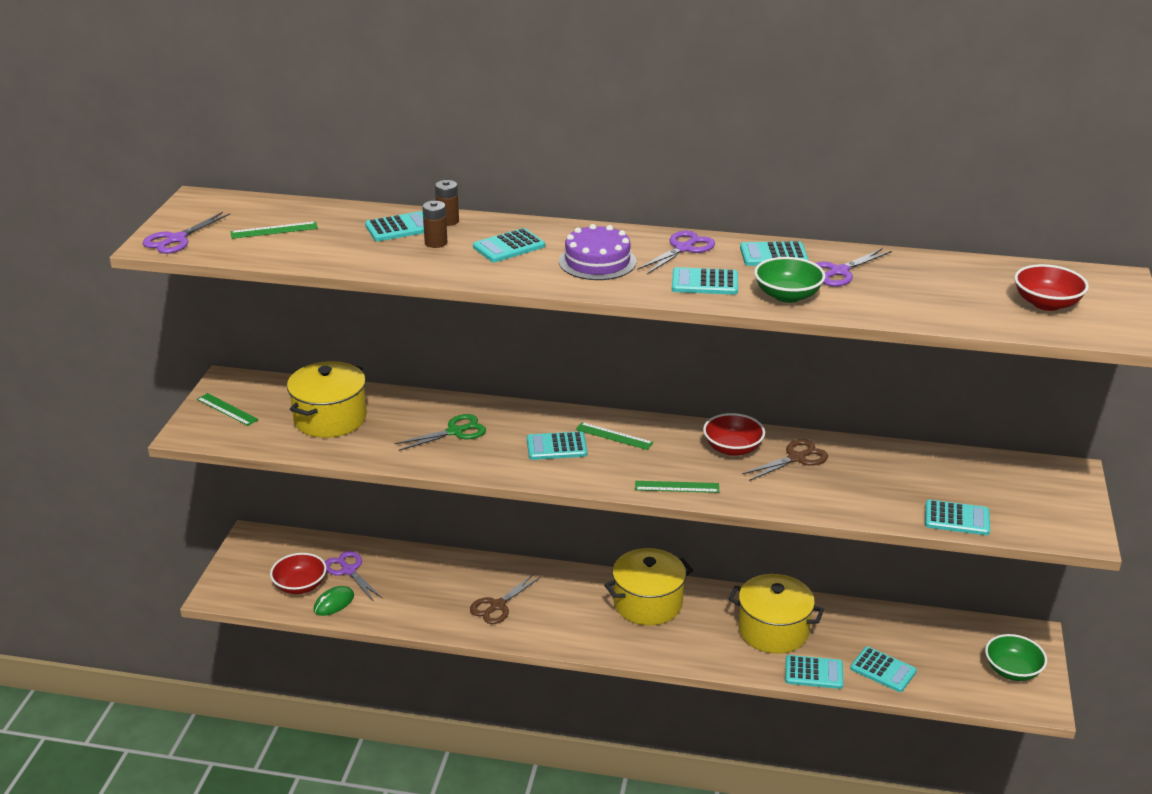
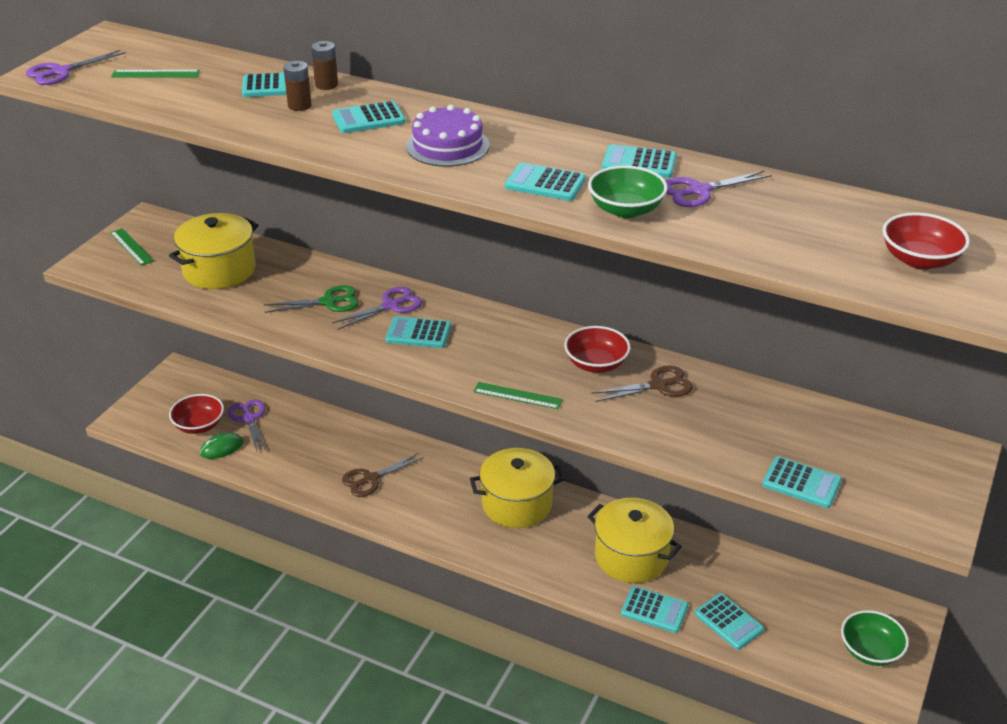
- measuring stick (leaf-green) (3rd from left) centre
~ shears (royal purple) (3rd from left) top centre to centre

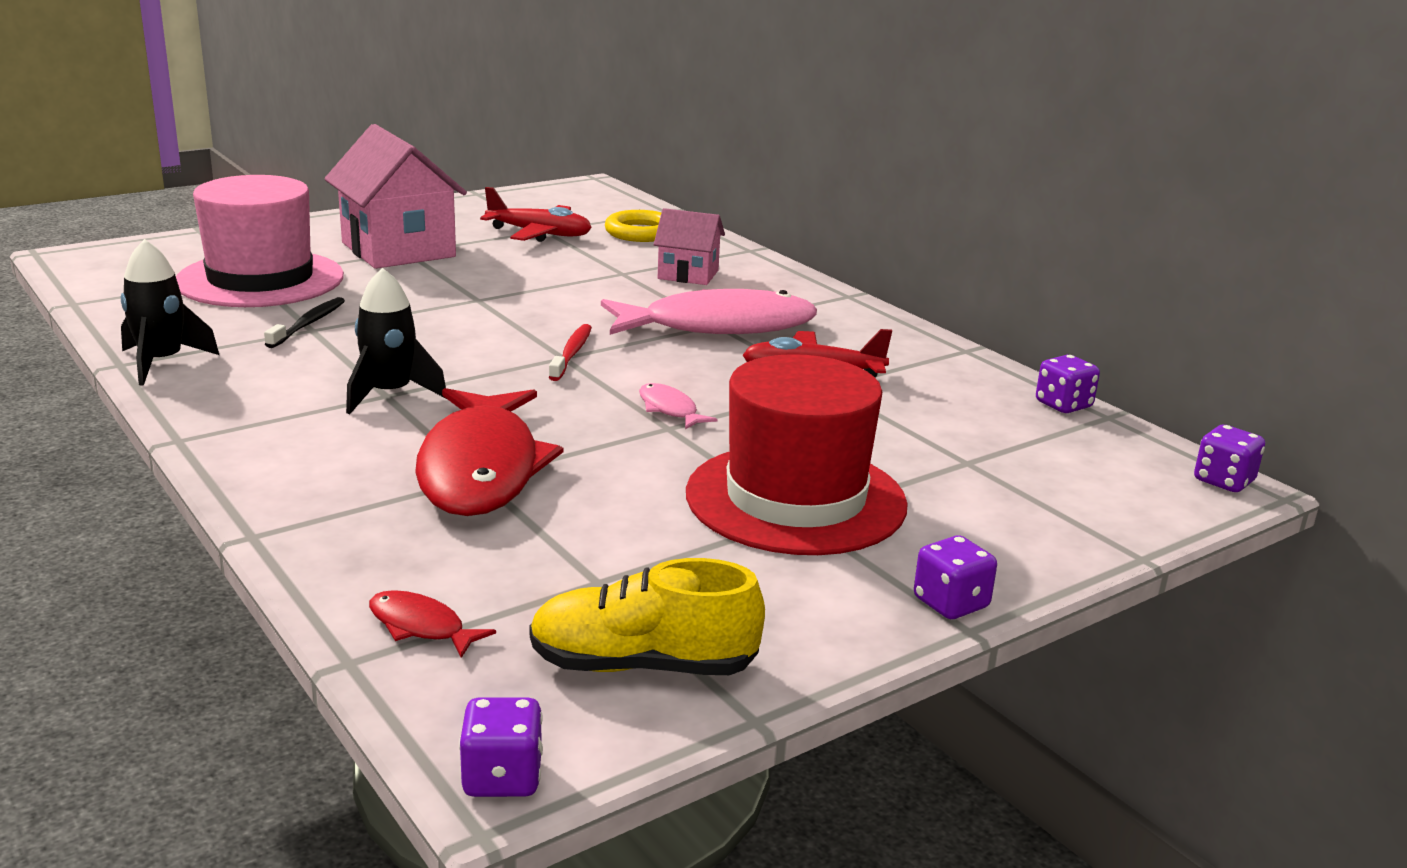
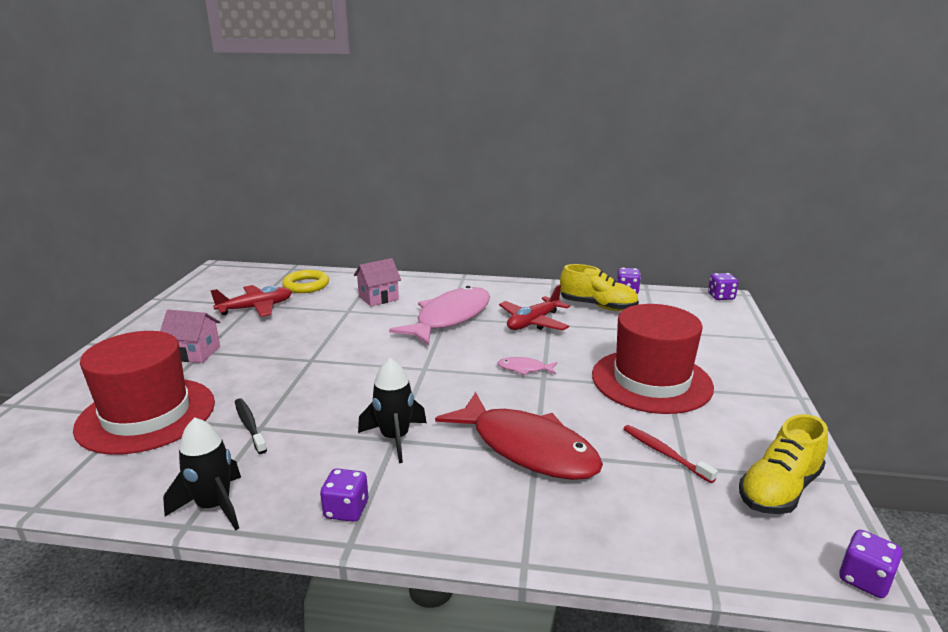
~ tall hat (rose-pink) top left to tall hat (scarlet) (1st from left) middle left
~ house (rose-pink) (1st from left) top left = middle left x0.55
- toy fish (scarlet) (1st from left) bottom left
~ toothbrush (scarlet) centre to bottom right
~ game die (royal purple) (2nd from left in the first image) middle right to game die (royal purple) (1st from left) bottom centre
+ lace-up shoe (yellow) (1st from left) centre

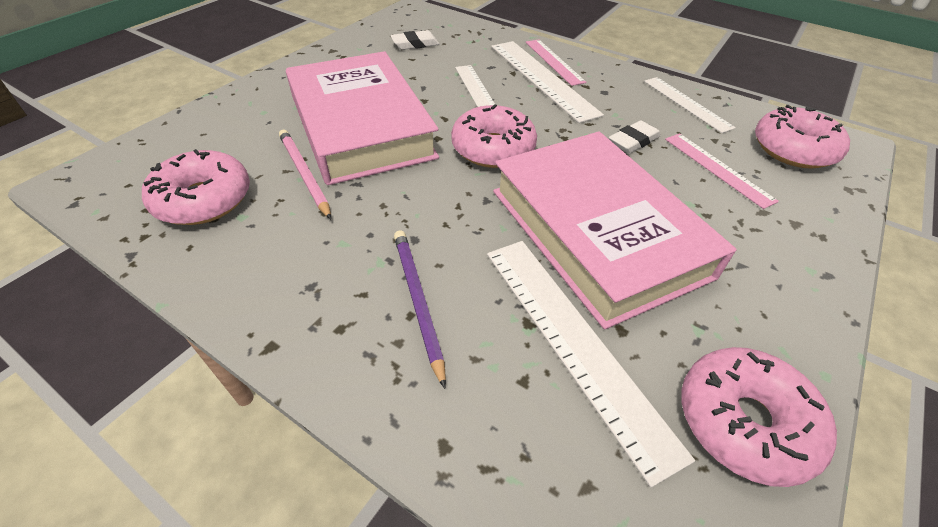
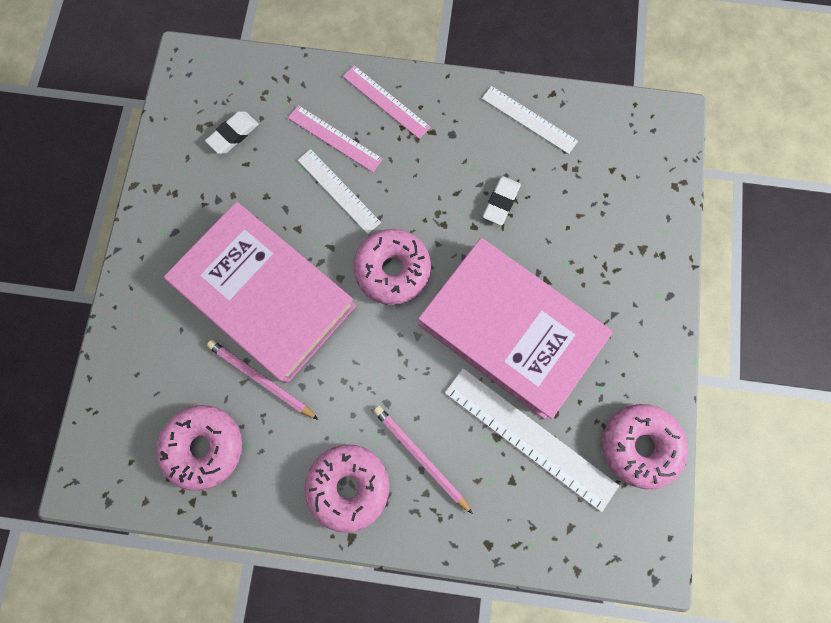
~ wooden pencil (royal purple) centre to wooden pencil (rose-pink) (2nd from left) bottom centre
- measuring stick (white) (2nd from left) top centre
~ measuring stick (rose-pink) (2nd from left in the first image) top right to measuring stick (rose-pink) (1st from left) top centre
~ glazed donut (rose-pink) (4th from left in the first image) top right to glazed donut (rose-pink) (2nd from left) bottom centre

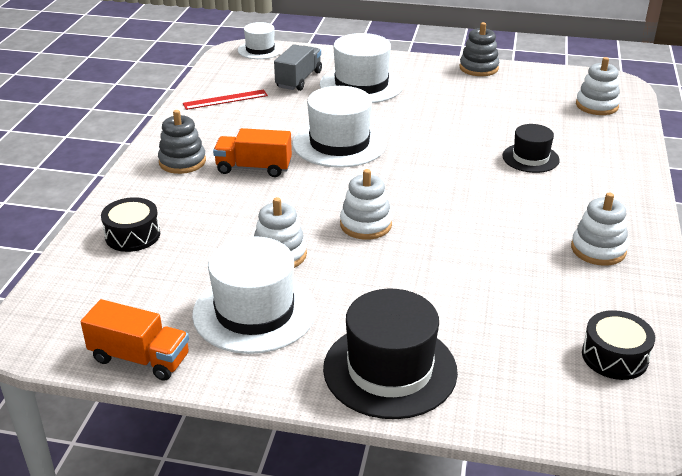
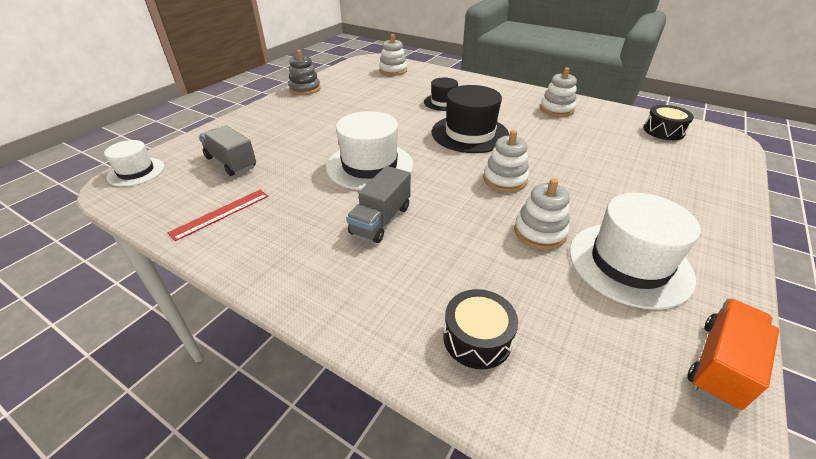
- stacking rings (gray) (1st from left) top left
~ measuring stick (scarlet) top left = middle left 45 degrees clockwise
~ toy truck (orange) (2nd from left) top centre to toy truck (gray) (2nd from left) centre
- tall hat (white) (4th from left) top centre
~ tall hat (ebony) (1st from left in the first image) bottom centre to tall hat (ebony) (2nd from left) top centre

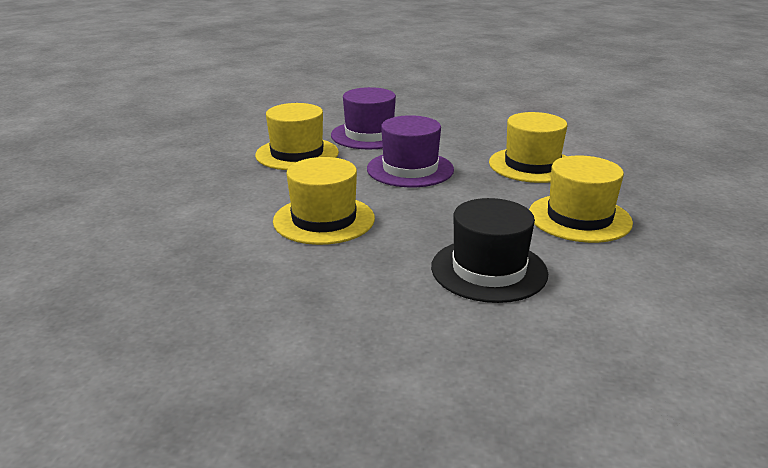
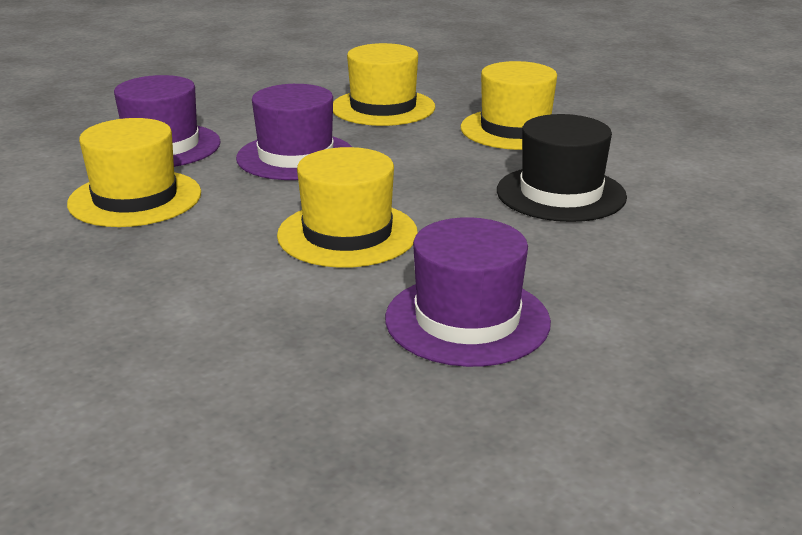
+ tall hat (royal purple) (3rd from left) centre

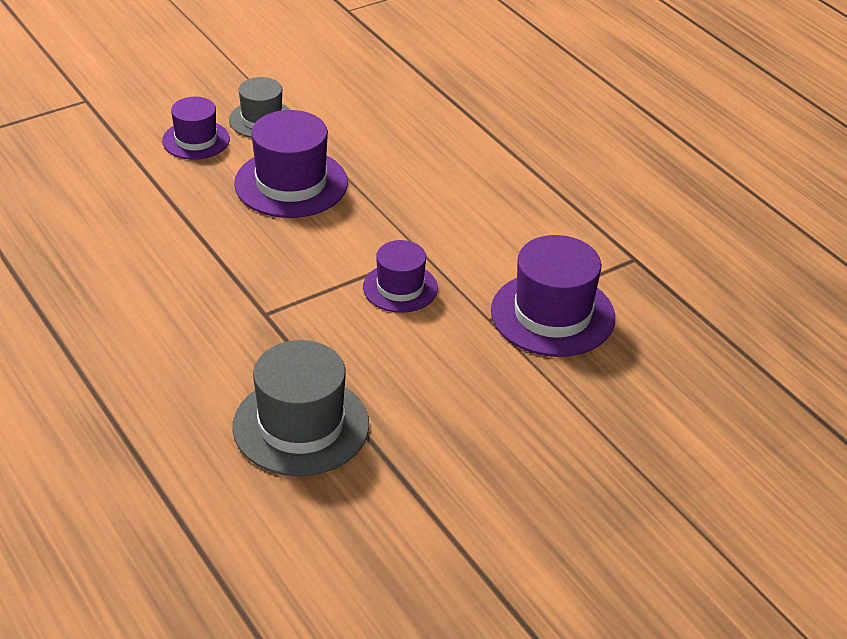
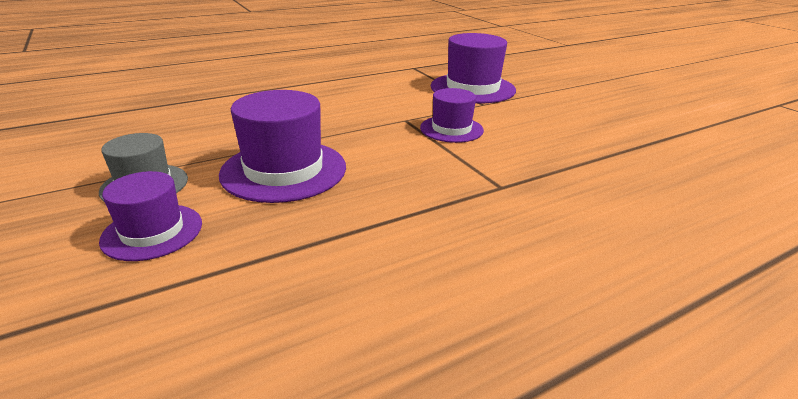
- tall hat (gray) (2nd from left) centre

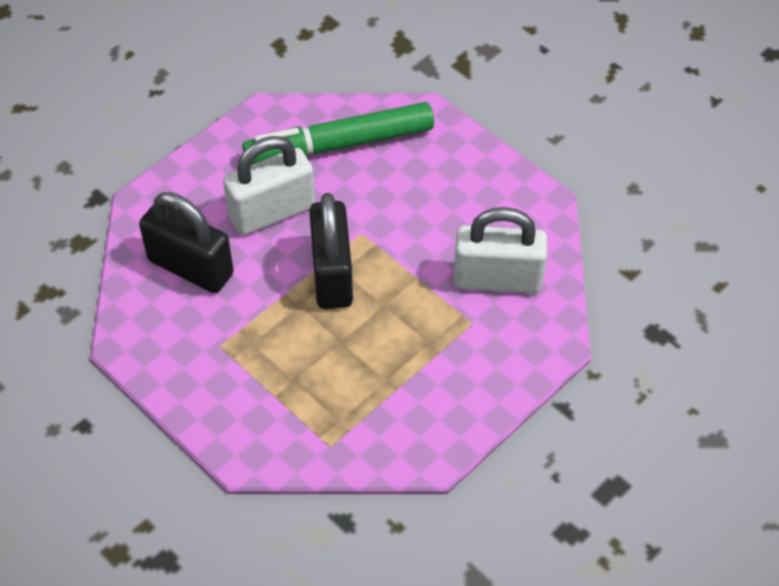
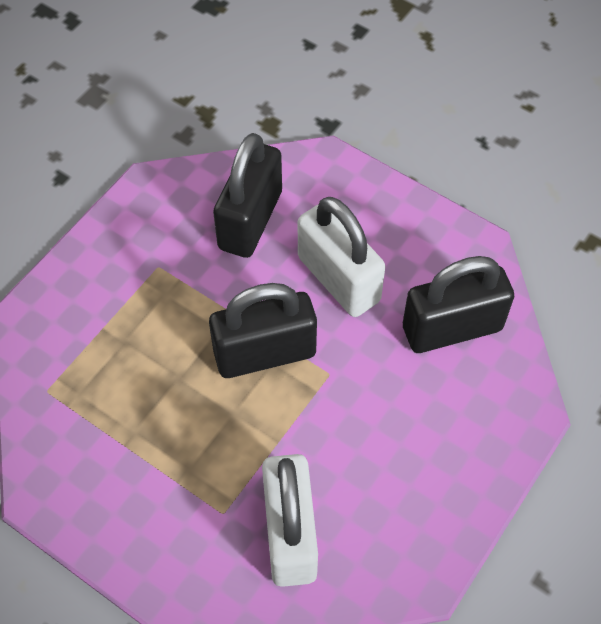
~ felt pen (leaf-green) top centre to padlock (ebony) (3rd from left) middle right

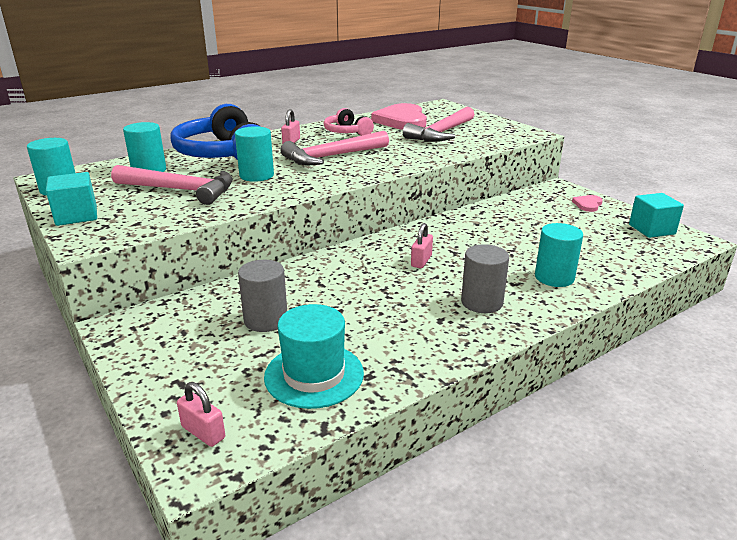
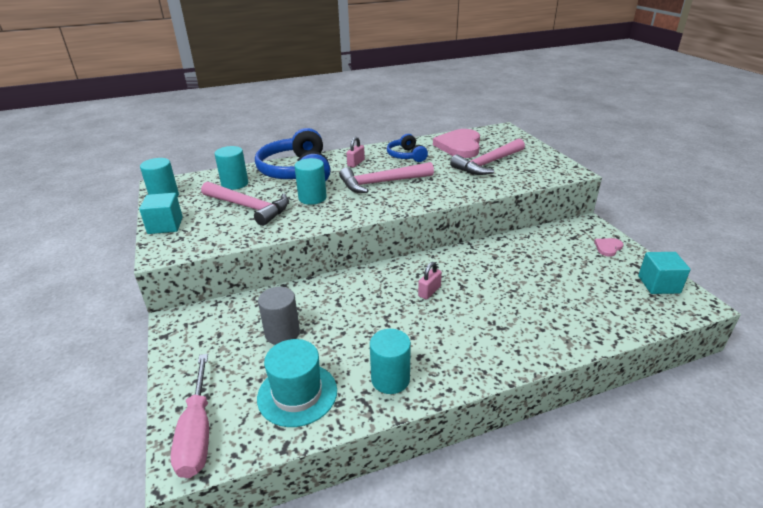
~ padlock (rose-pink) (1st from left) bottom left to hand screwdriver (rose-pink) bottom left
~ headphones (rose-pink) top centre to headphones (cobalt) (2nd from left) top centre
- cylinder shape (gray) (2nd from left) centre
~ cylinder shape (turquoise) (4th from left) middle right to bottom centre

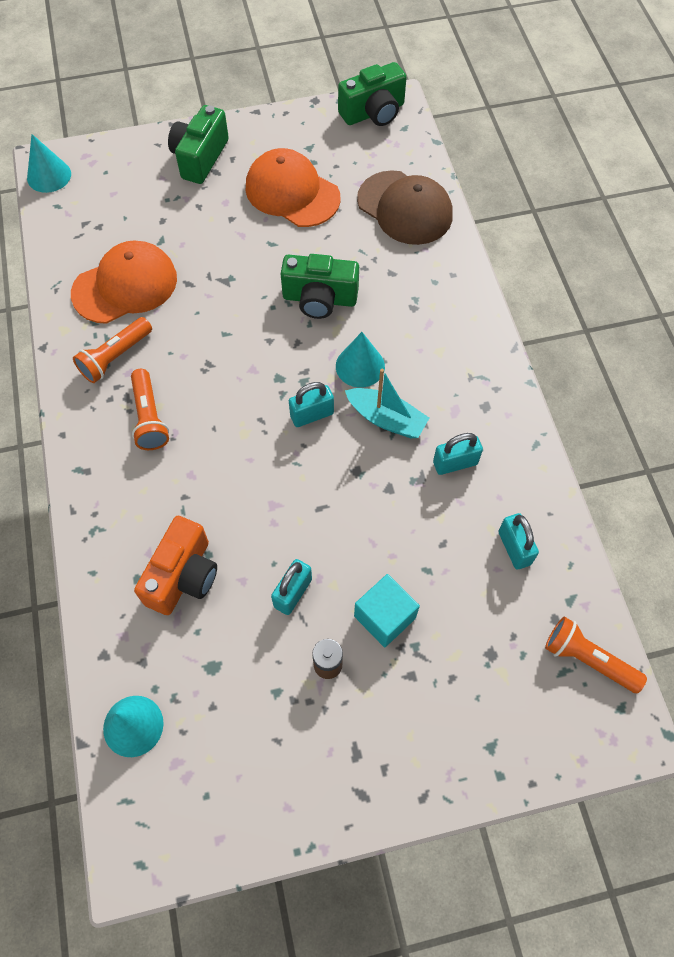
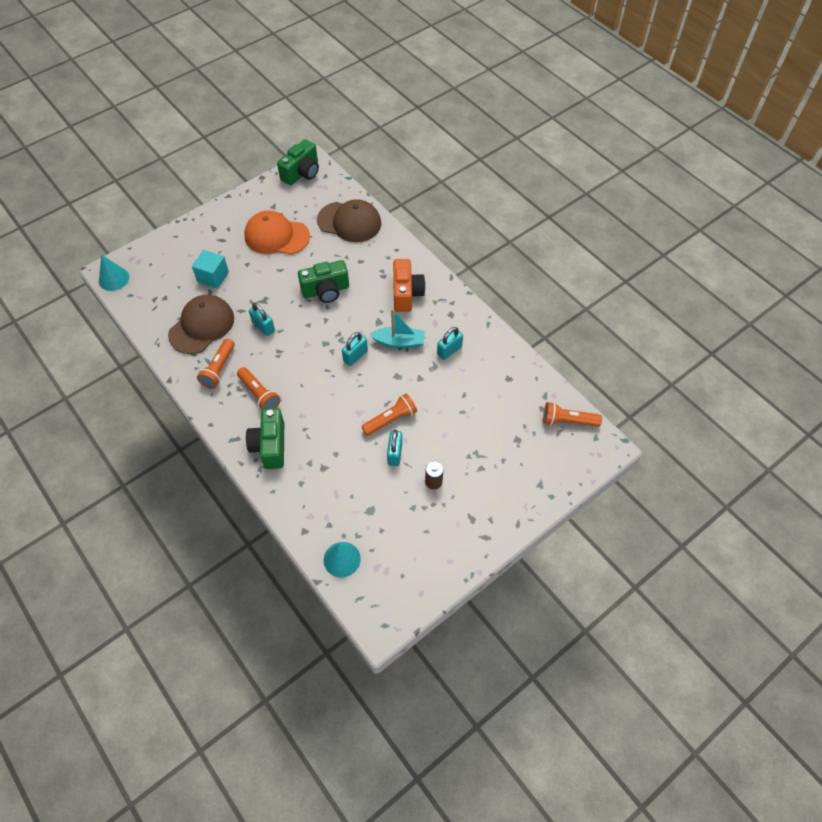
~ baseball cap (orange) (1st from left) top left to baseball cap (brown) (1st from left) middle left
~ camera (orange) middle left to centre
~ camera (leaf-green) (1st from left) top left to middle left
- solid cone (turquoise) (3rd from left) centre
~ solid cube (turquoise) centre to top left
~ padlock (turquoise) (4th from left in the first image) middle right to padlock (turquoise) (1st from left) middle left
+ pocket torch (orange) (3rd from left) centre

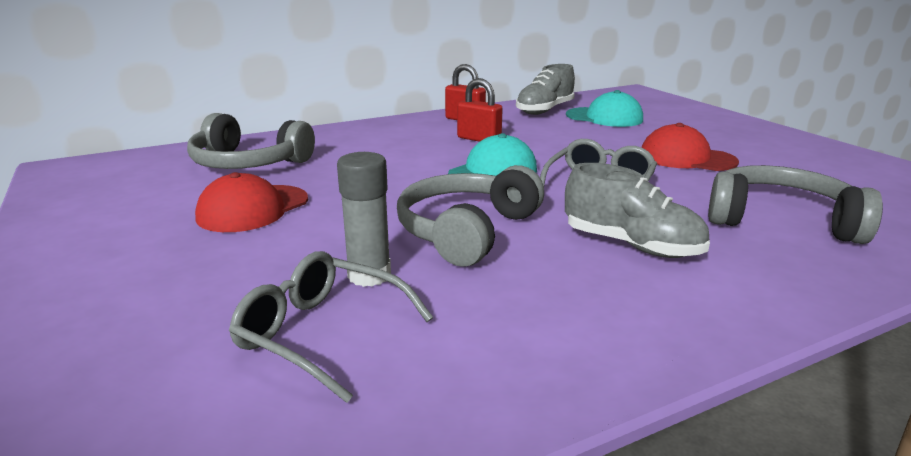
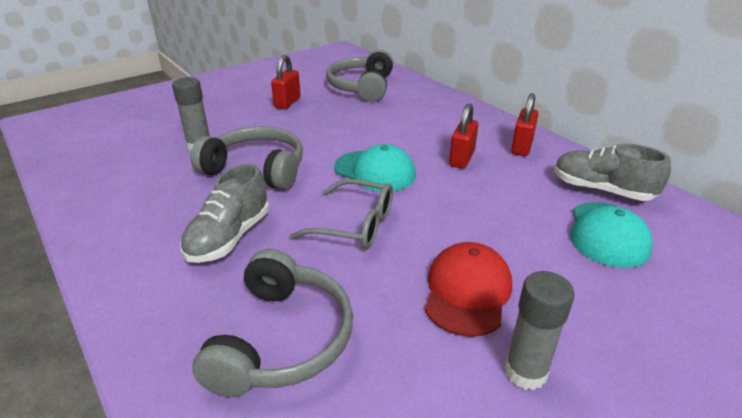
~ baseball cap (scarlet) (1st from left) middle left to padlock (scarlet) (1st from left) top centre
- spectacles (gray) (1st from left) bottom centre
+ glue stick (gray) (2nd from left) bottom right

